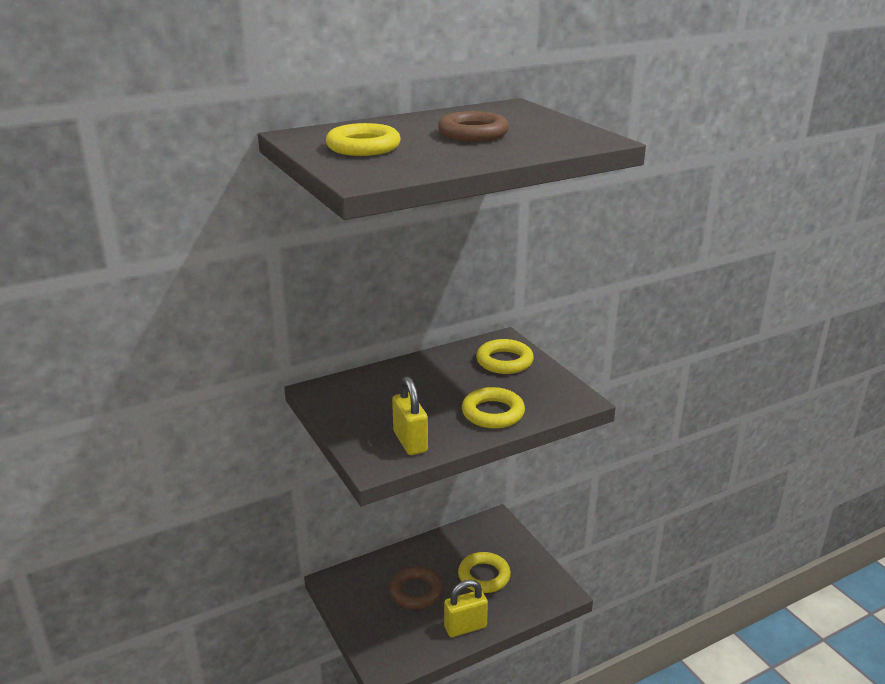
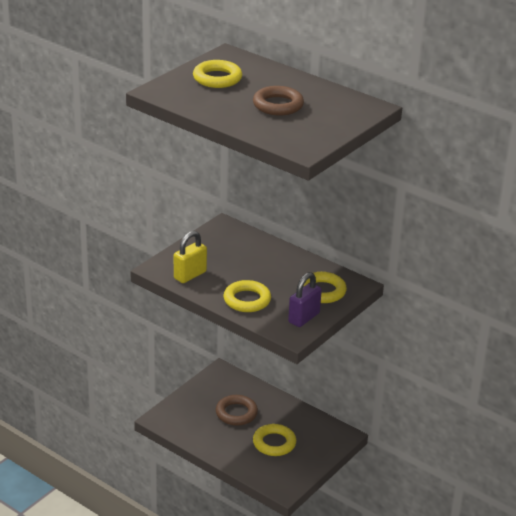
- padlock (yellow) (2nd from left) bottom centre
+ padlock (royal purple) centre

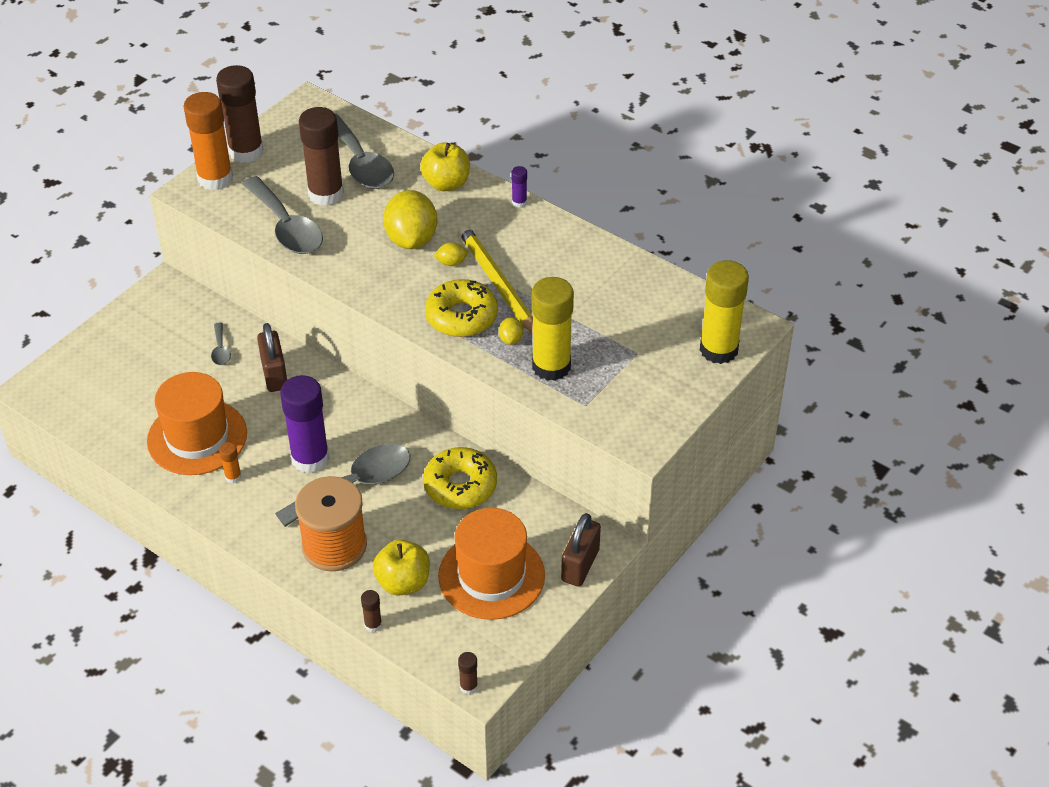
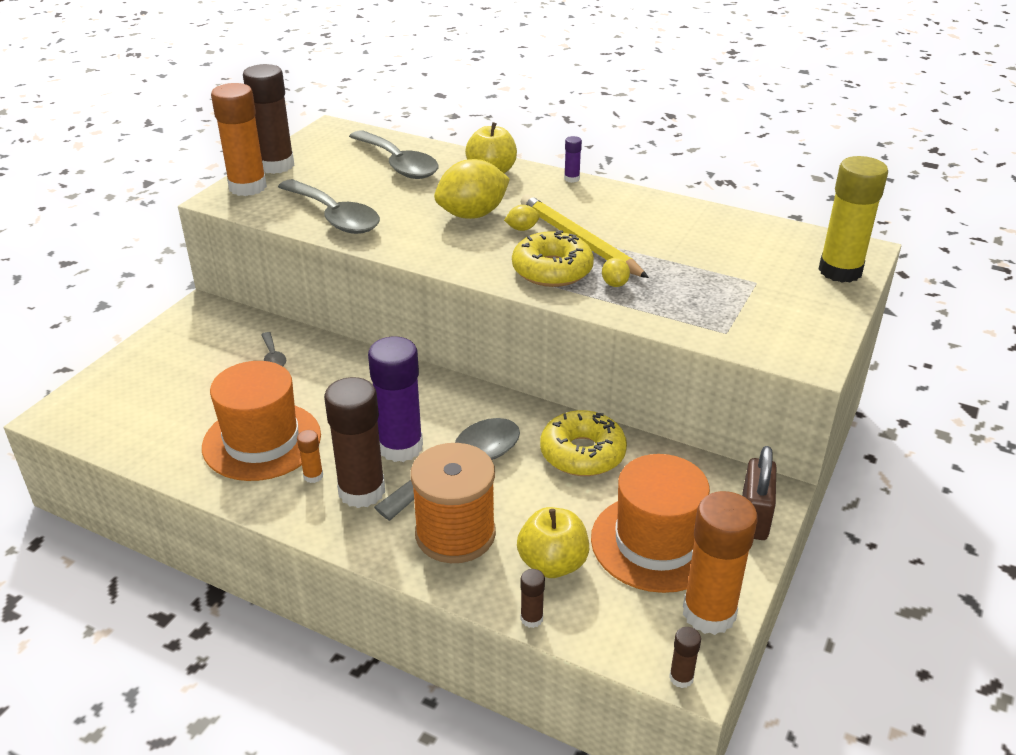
- padlock (brown) (1st from left) middle left
~ glue stick (brown) (2nd from left) top left to centre
~ citrus fruit (yellow) (1st from left) top centre = top centre 75 degrees clockwise
- glue stick (yellow) (1st from left) centre
+ glue stick (orange) (3rd from left) bottom right

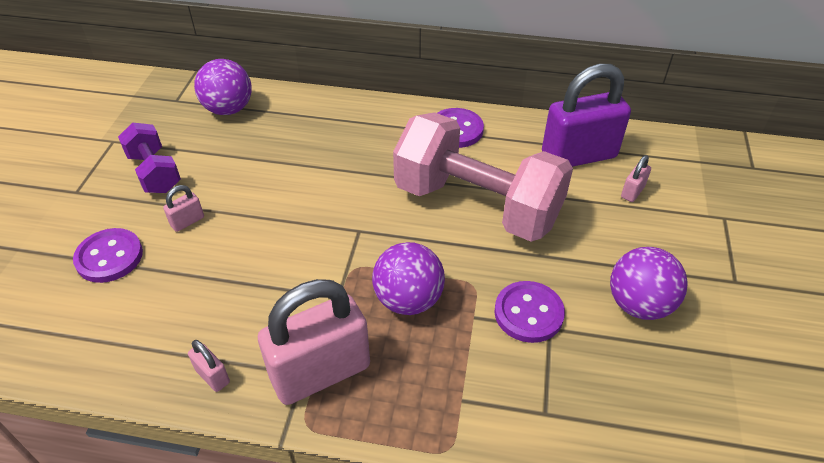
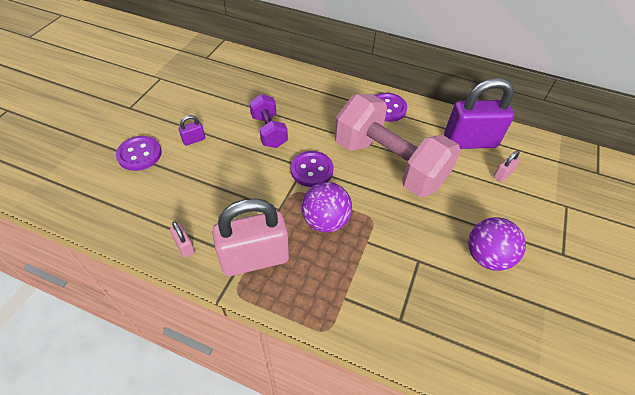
~ dumbbell (royal purple) middle left to top centre
~ padlock (rose-pink) (1st from left) middle left to padlock (royal purple) (1st from left) top left
- play ball (royal purple) (1st from left) top left
~ sewing button (royal purple) (3rd from left in the first image) bottom centre to sewing button (royal purple) (2nd from left) centre

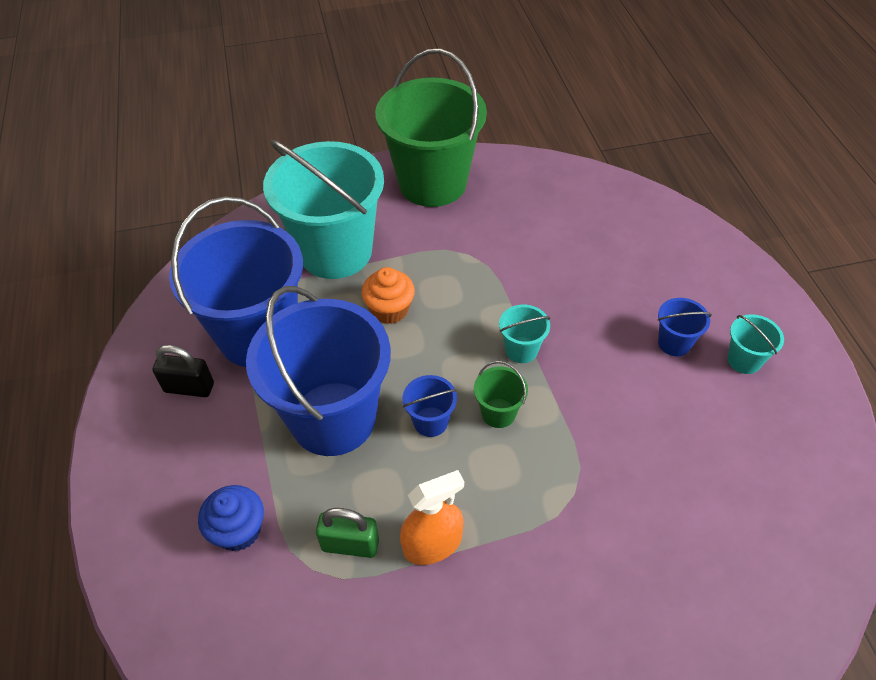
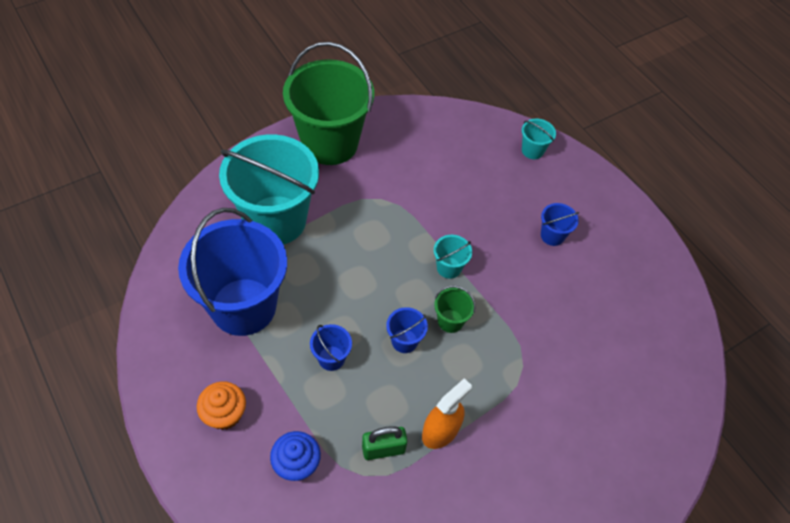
- padlock (ebony) middle left
~ bucket (cobalt) (2nd from left) centre = centre x0.40
~ fairy cake (orange) centre to bottom left
~ bucket (turquoise) (3rd from left) middle right to top right

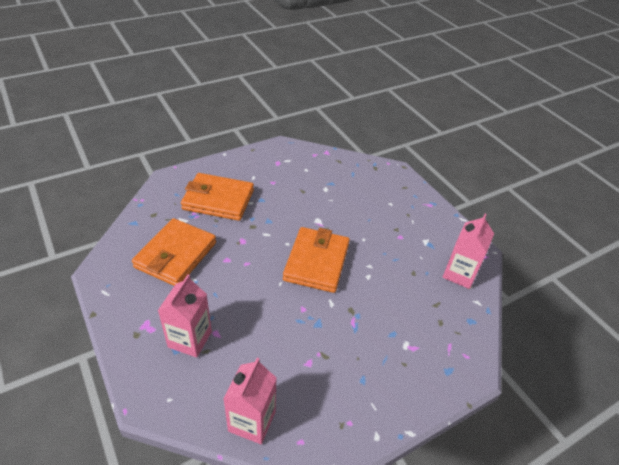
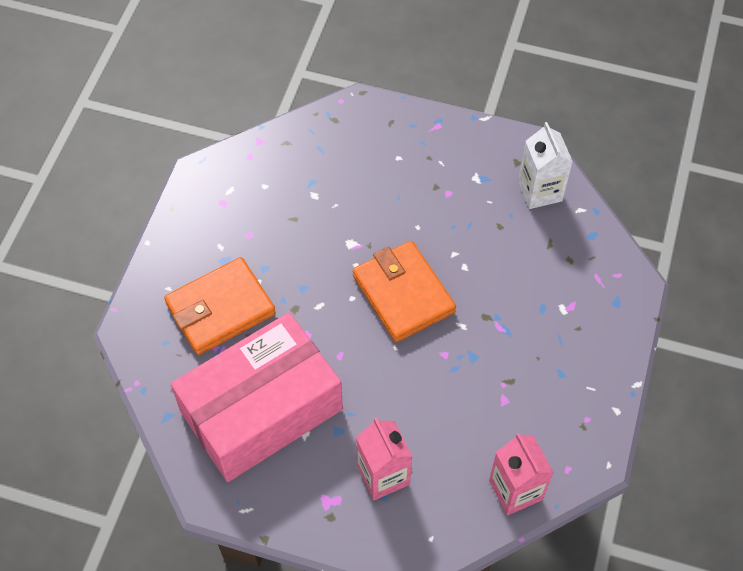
~ billfold (orange) (1st from left) middle left to parcel (rose-pink) bottom centre
~ milk carton (rose-pink) (3rd from left) middle right to milk carton (white) top right

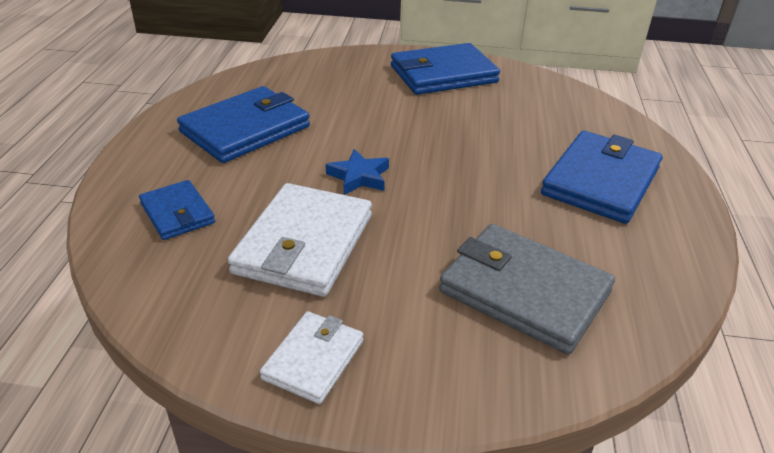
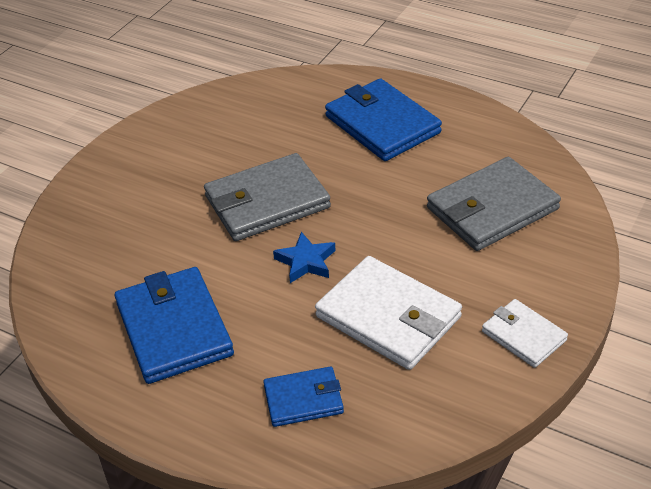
- billfold (cobalt) (3rd from left) top centre
+ billfold (gray) (1st from left) centre

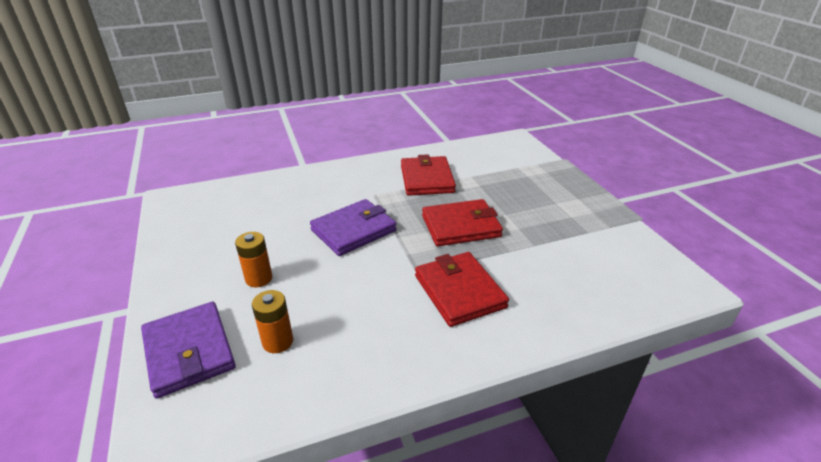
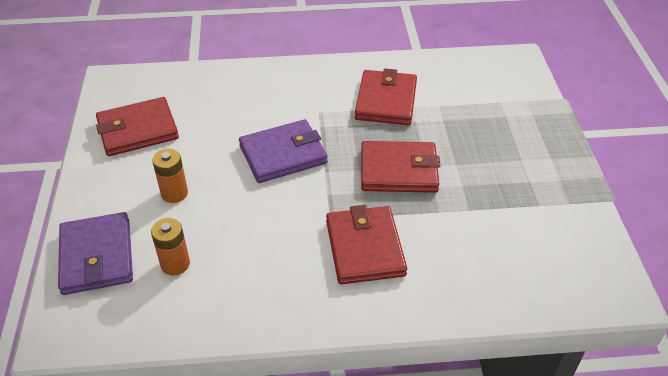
+ billfold (scarlet) (1st from left) middle left

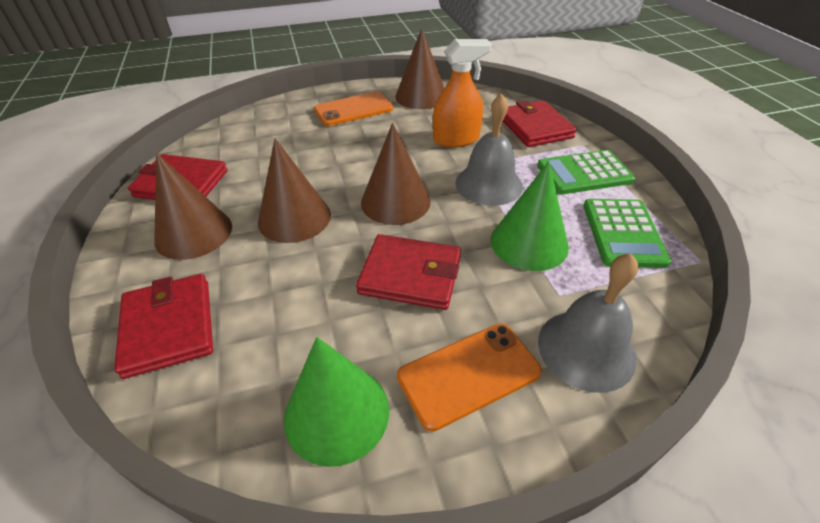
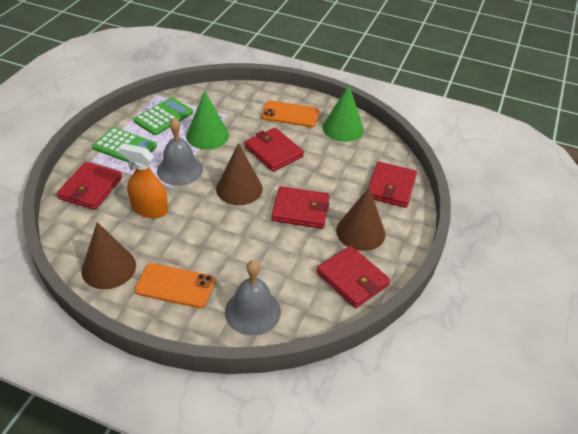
~ solid cone (brown) (2nd from left) centre to billfold (scarlet) (3rd from left) centre
~ hand bell (gray) (2nd from left) middle right to bottom centre

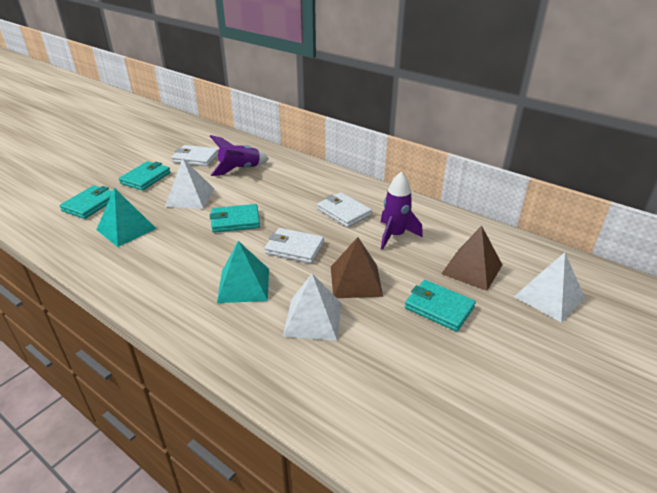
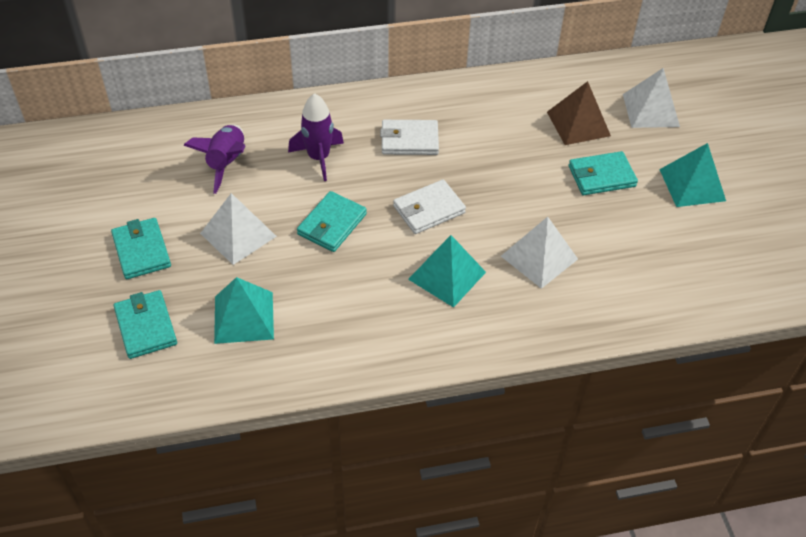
- billfold (white) (1st from left) top left
- pyramid shape (brown) (1st from left) centre
~ spaceship (royal purple) (2nd from left) centre to top centre
+ pyramid shape (turquoise) (3rd from left) top right

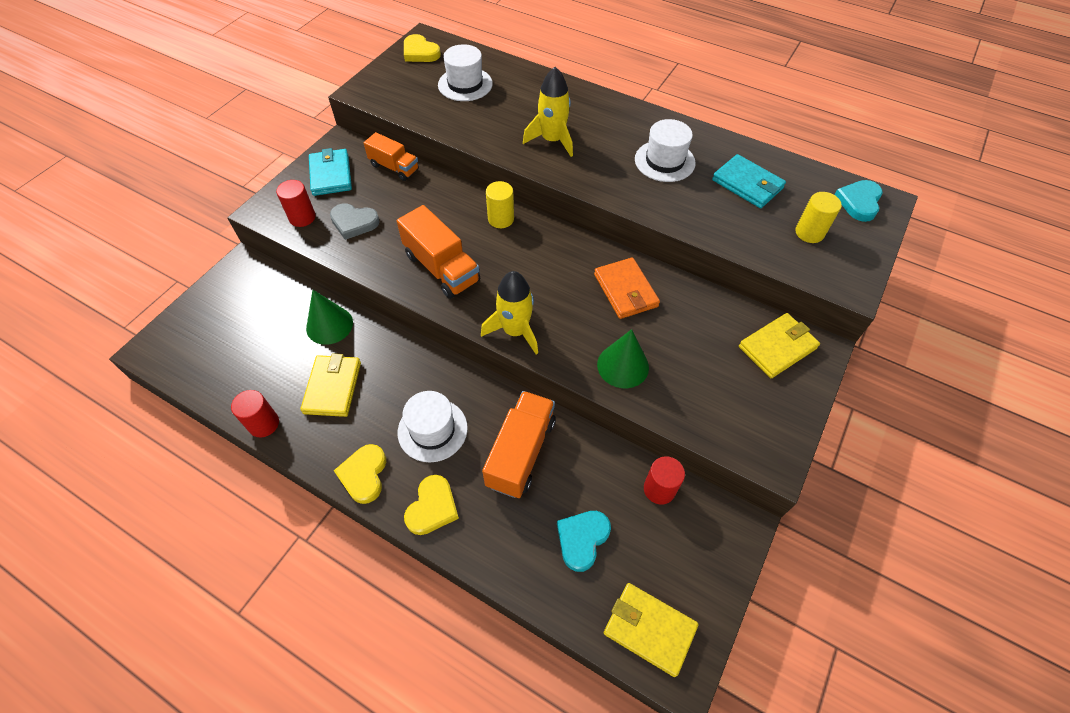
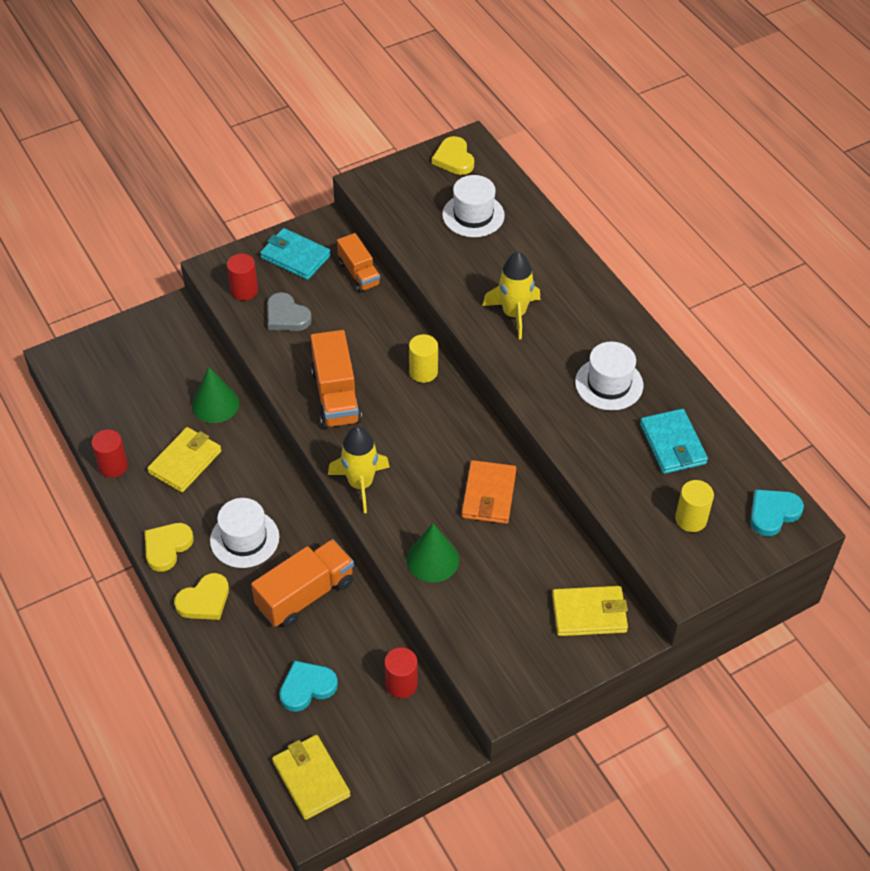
~ billfold (turquoise) (1st from left) top left = top centre 75 degrees counterclockwise

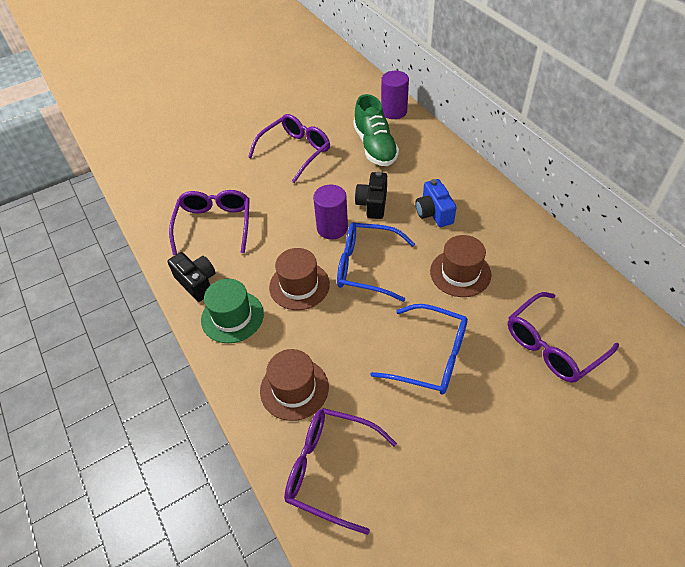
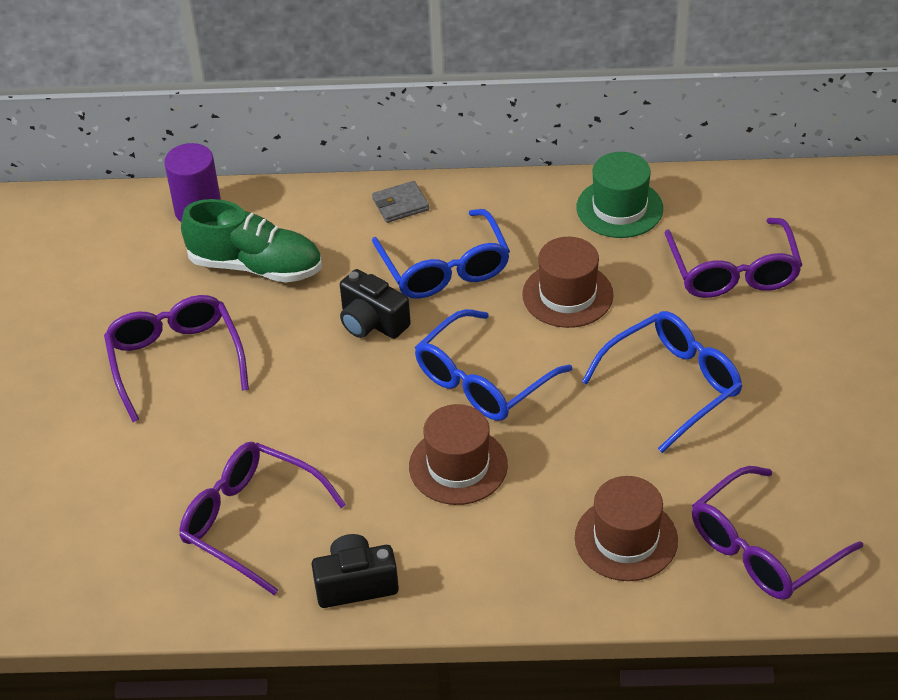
~ tall hat (leaf-green) centre to top right
- cylinder shape (royal purple) (1st from left) centre
~ camera (cobalt) centre to spectacles (cobalt) (1st from left) centre
+ billfold (gray) top centre

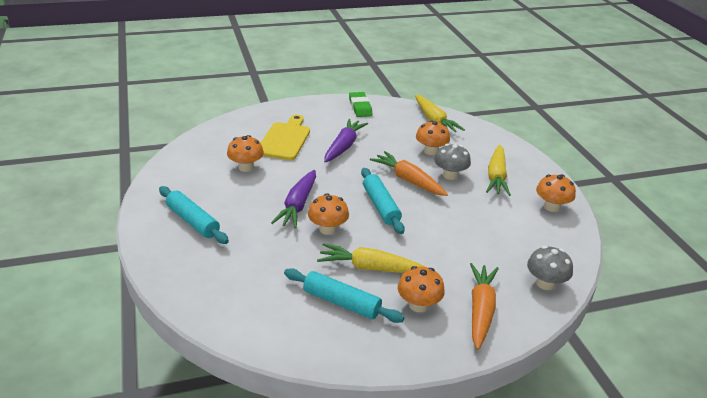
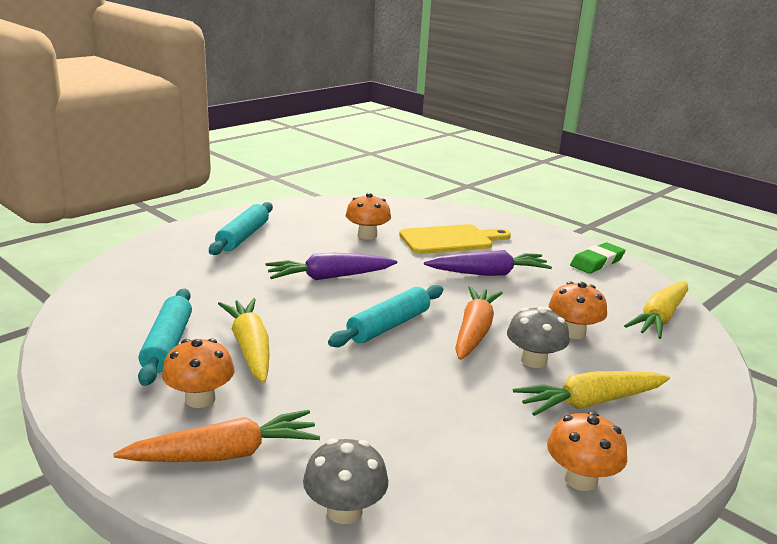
- fungus (orange) (2nd from left) centre

